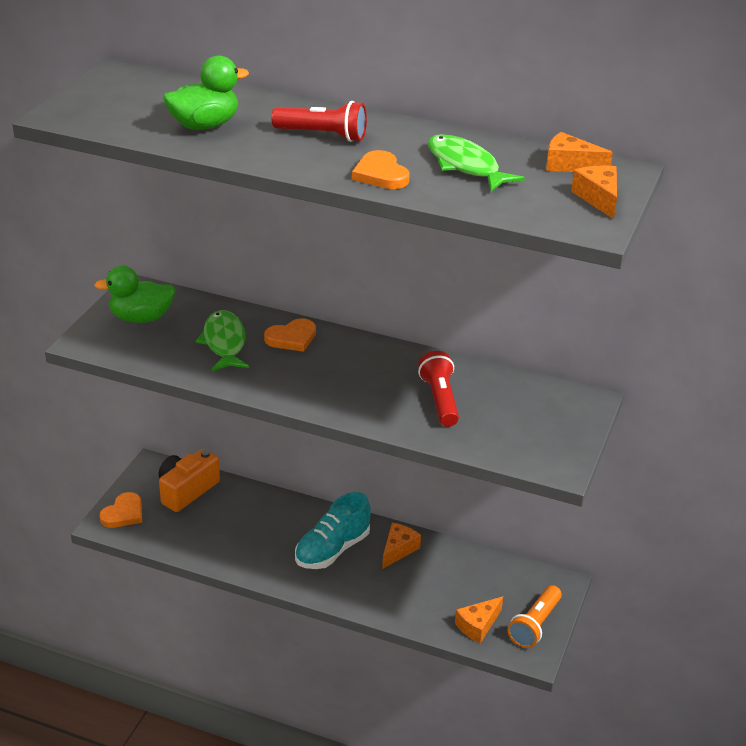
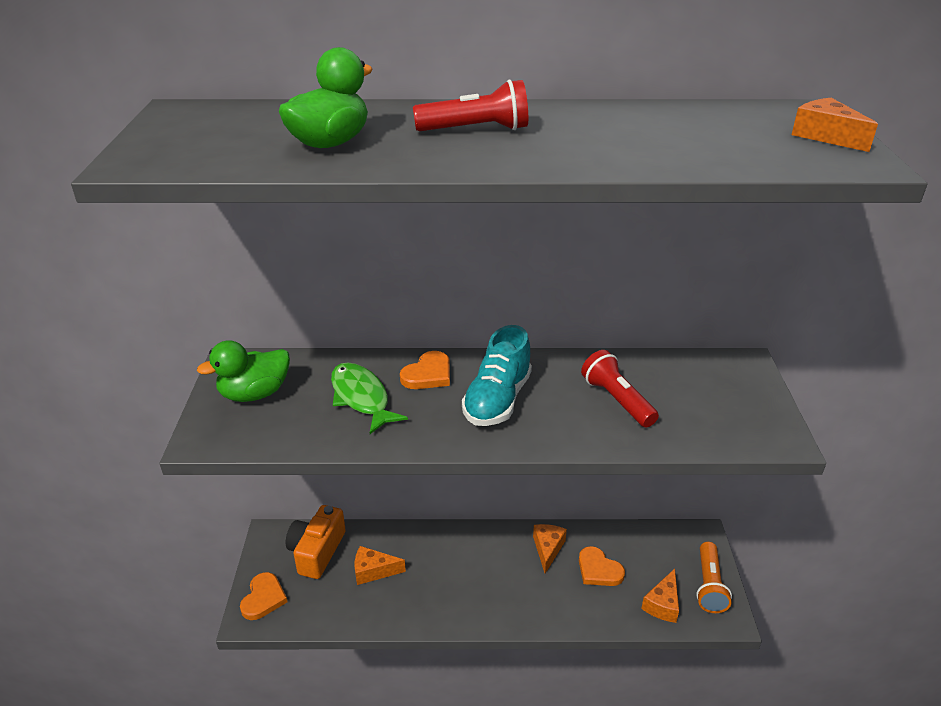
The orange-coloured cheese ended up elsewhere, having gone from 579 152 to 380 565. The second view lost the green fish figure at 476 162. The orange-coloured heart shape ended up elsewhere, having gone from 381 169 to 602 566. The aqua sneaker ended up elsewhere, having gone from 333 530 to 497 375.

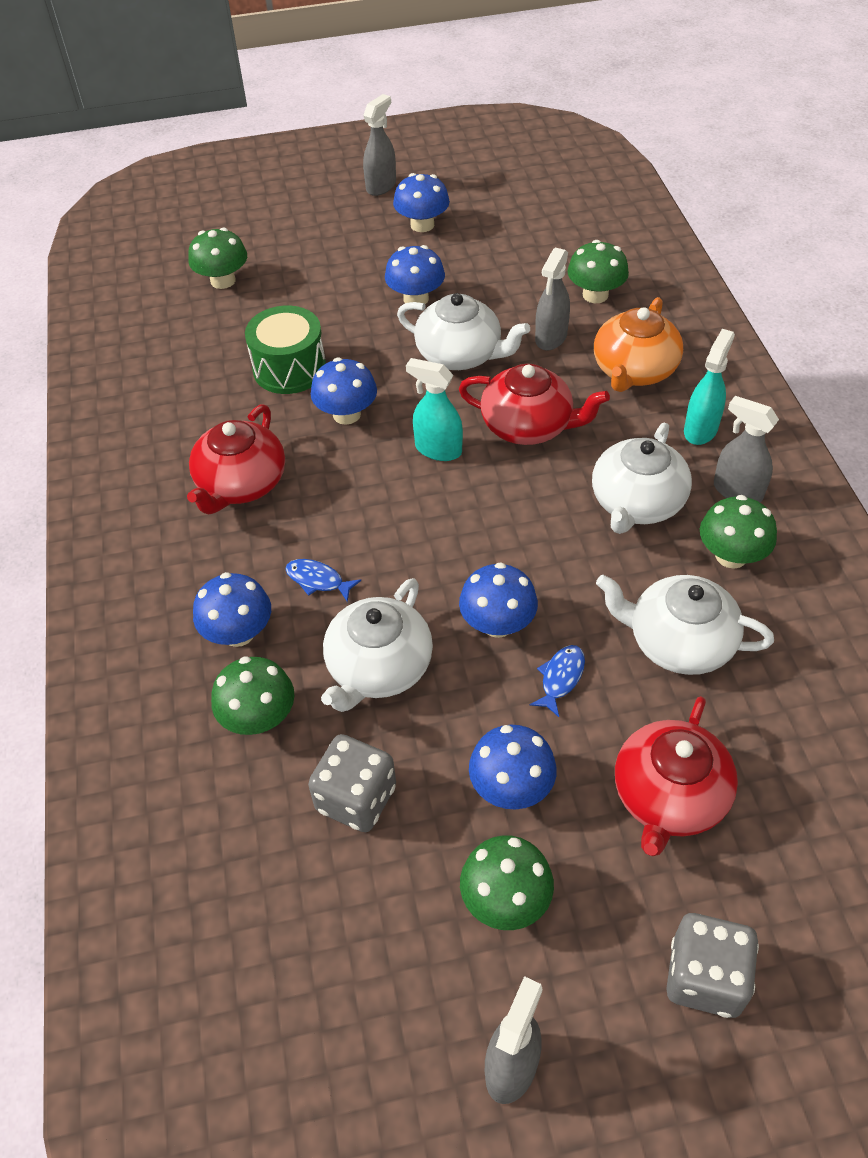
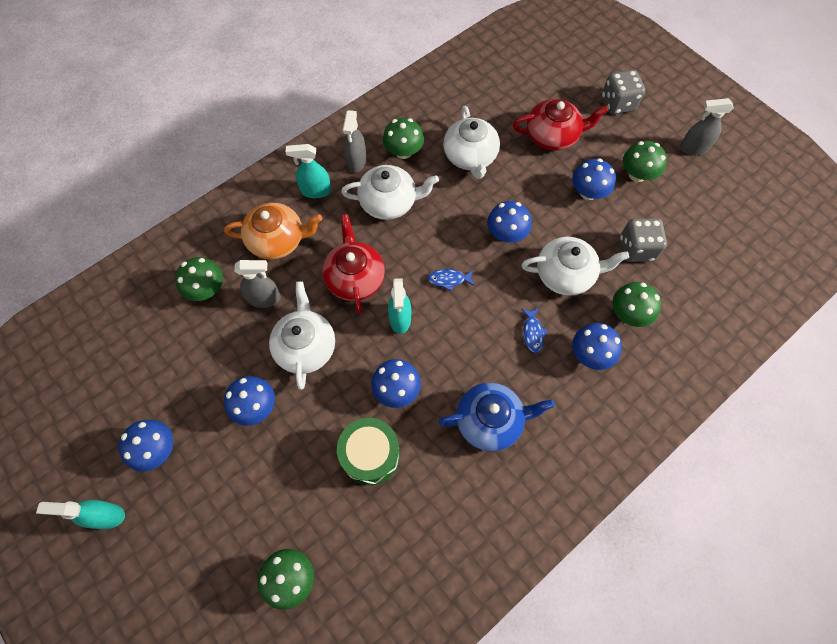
What was the grey sprayer at 379 145 turned into the aqua sprayer at 80 514. What was the red tea pot at 236 459 turned into the cobalt tea pot at 496 417. The cobalt fish figure ended up elsewhere, having gone from 557 681 to 451 280.

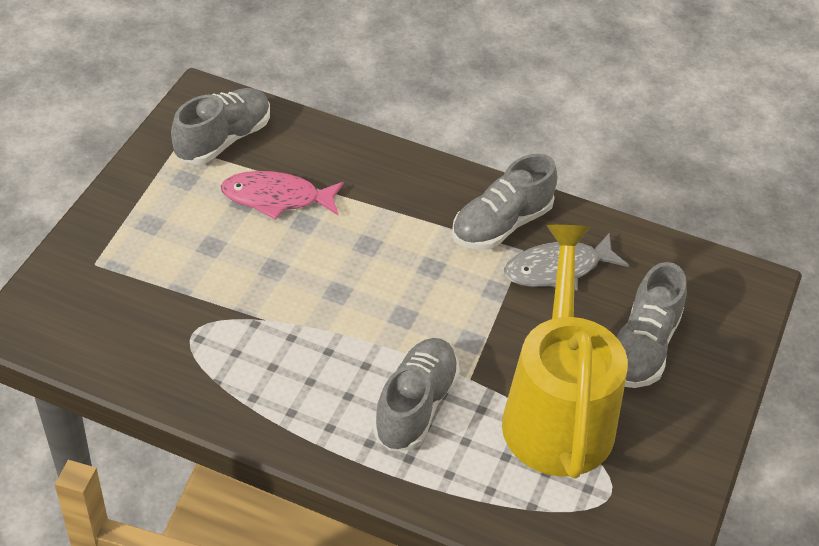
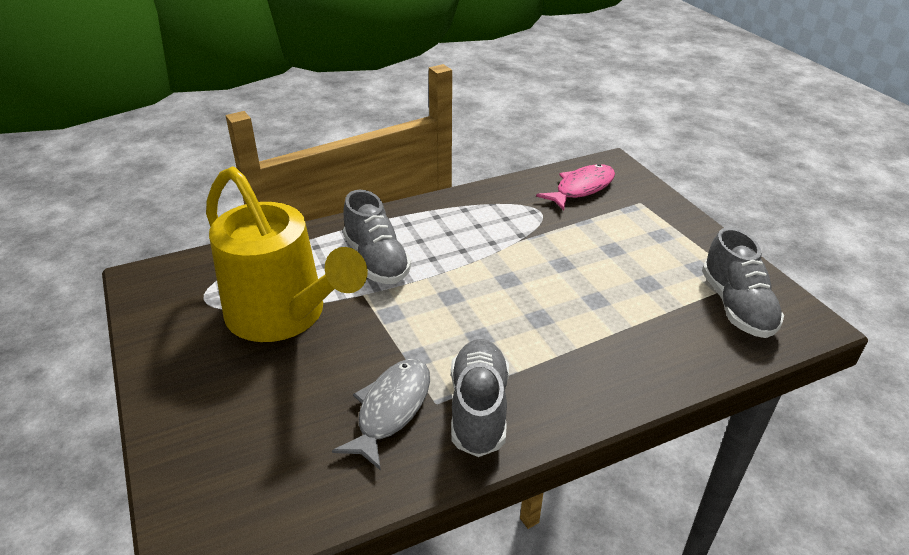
The rosy fish figure ended up elsewhere, having gone from 282 195 to 575 187. The second view lost the grey sneaker at 652 325.

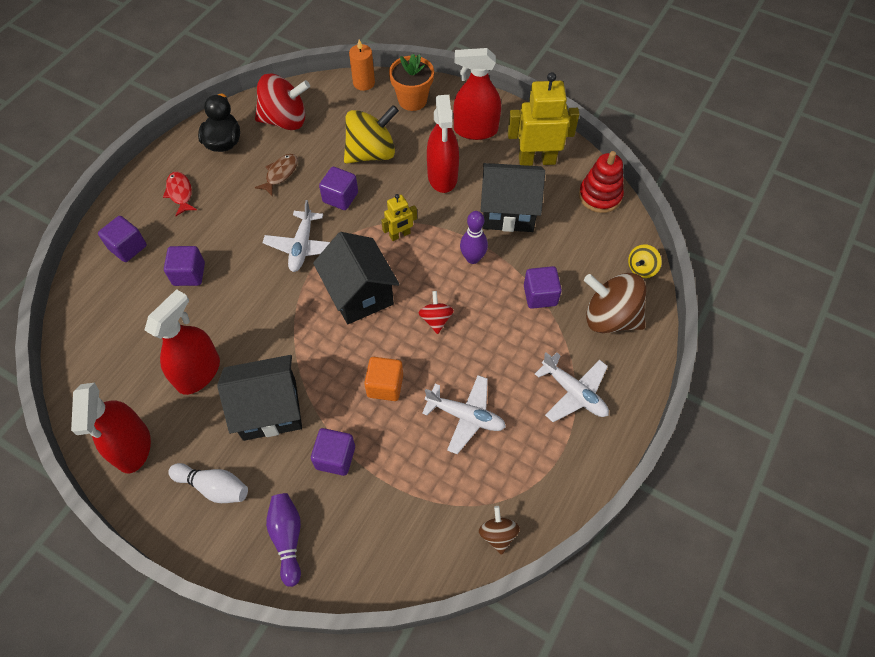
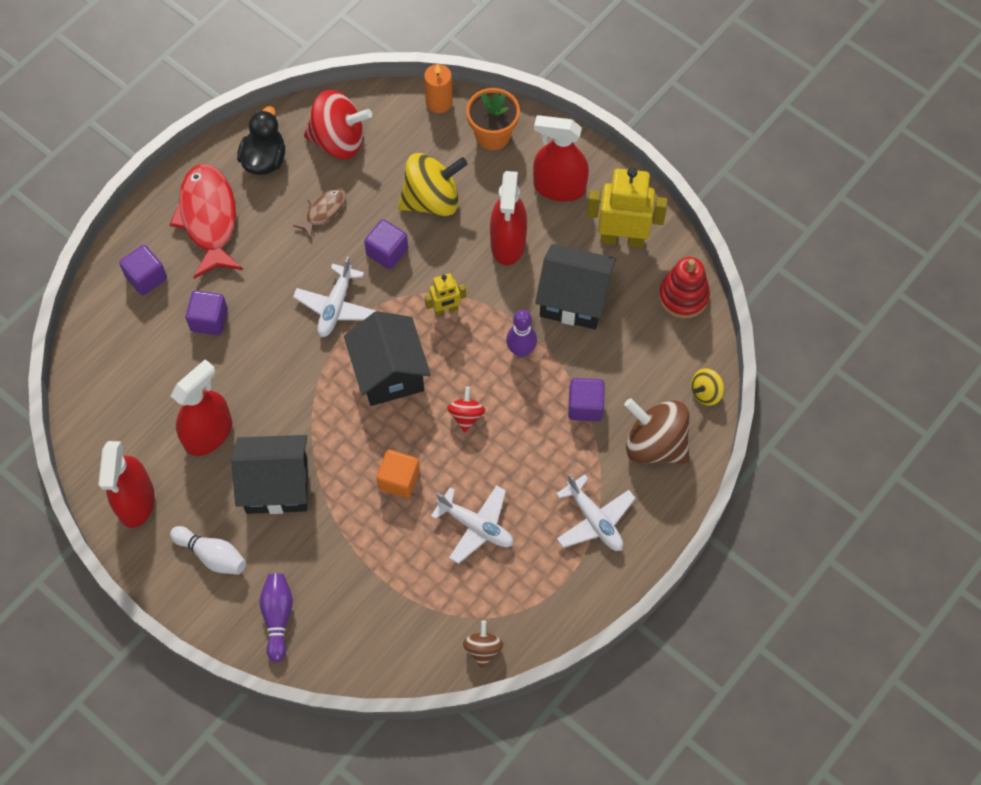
The size of the red fish figure at 180 194 changed by a factor of 2.02. The second view lost the purple solid cube at 333 452.

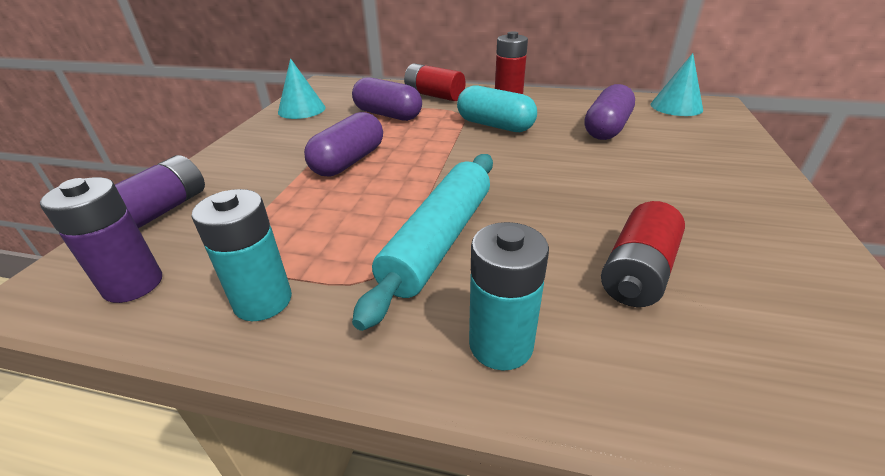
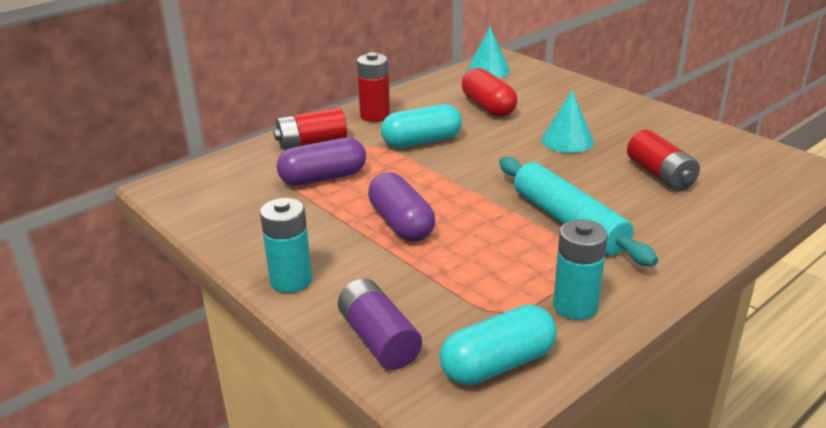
The aqua cone shape ended up elsewhere, having gone from 302 88 to 568 121. What was the purple pill at 610 112 turned into the red pill at 489 92. Where the purple battery stood at 101 240, the aqua pill came to stand at 498 344. The aqua battery ended up elsewhere, having gone from 509 296 to 286 245.

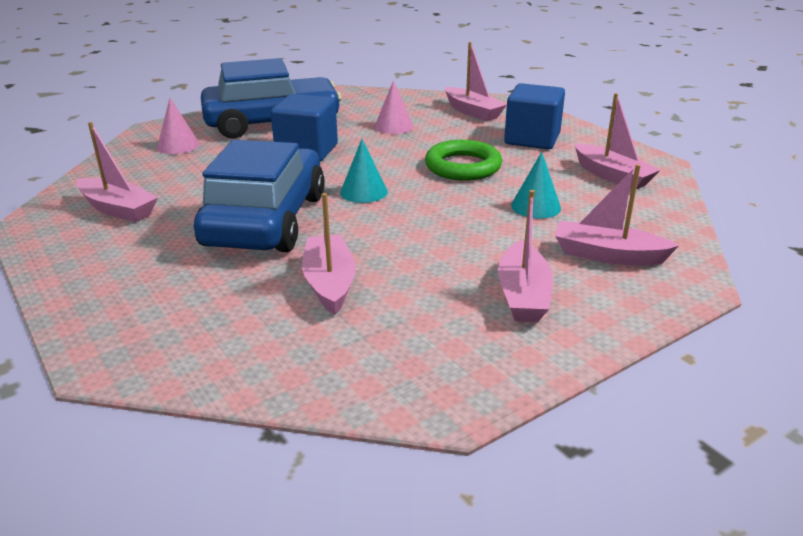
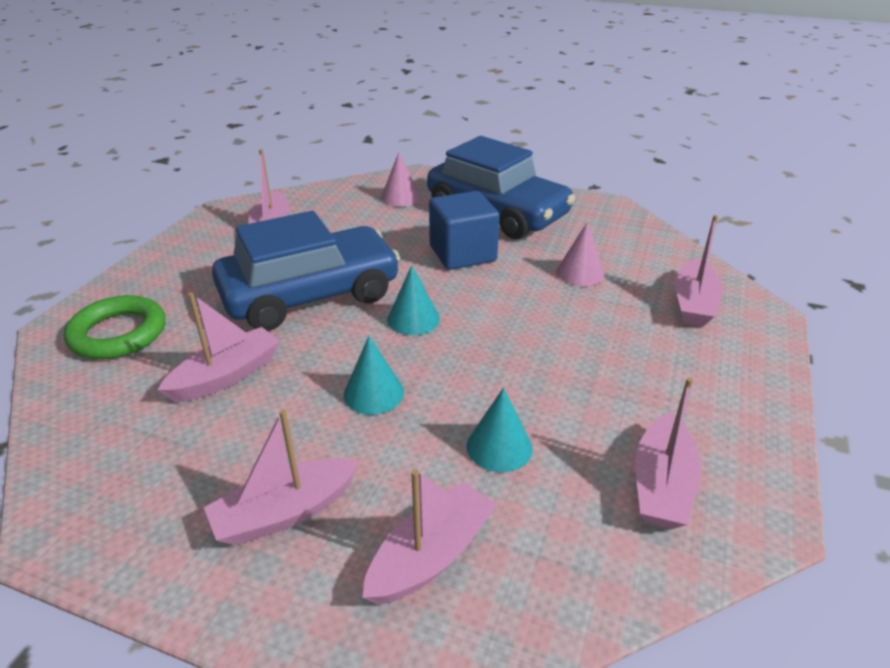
The second view lost the cobalt solid cube at 534 116. The green hoop ended up elsewhere, having gone from 463 160 to 115 327. The rosy sailboat at 617 215 ended up facing another way, 60 degrees clockwise from before. The second view gained the aqua cone shape at 374 375.

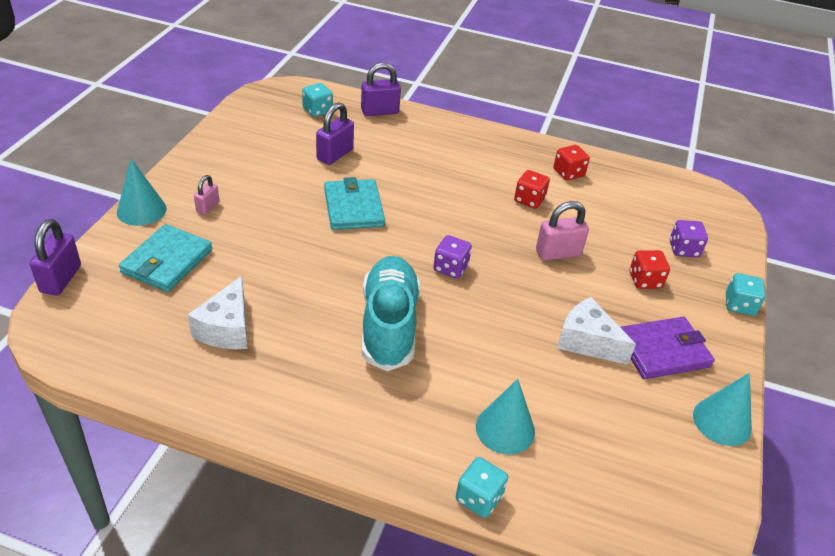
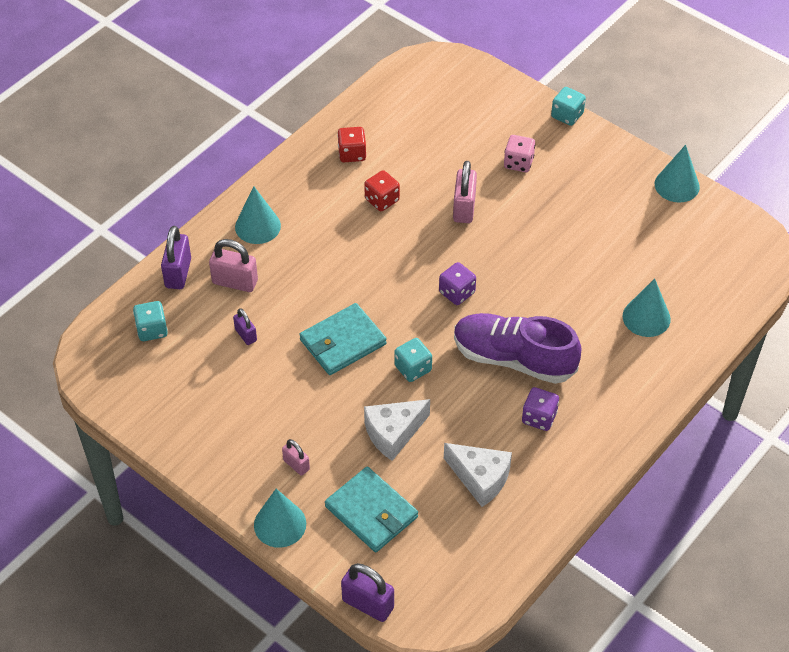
The size of the purple small lock at 335 133 changed by a factor of 0.59. The aqua billfold at 354 203 ended up facing another way, 45 degrees counterclockwise from before. The purple die ended up elsewhere, having gone from 689 239 to 540 409. What was the red die at 650 269 turned into the rosy die at 519 153. What was the aqua sneaker at 391 313 turned into the purple sneaker at 517 348. The white cheese ended up elsewhere, having gone from 596 331 to 397 430. The second view lost the purple billfold at 667 348. The aqua die ended up elsewhere, having gone from 482 487 to 413 360. The second view gained the aqua cone shape at 258 215. The second view gained the rosy small lock at 233 265.

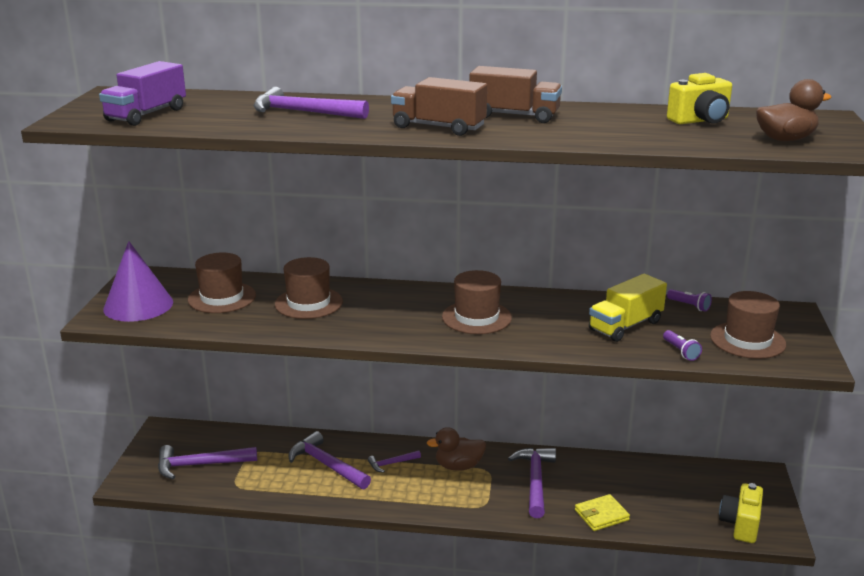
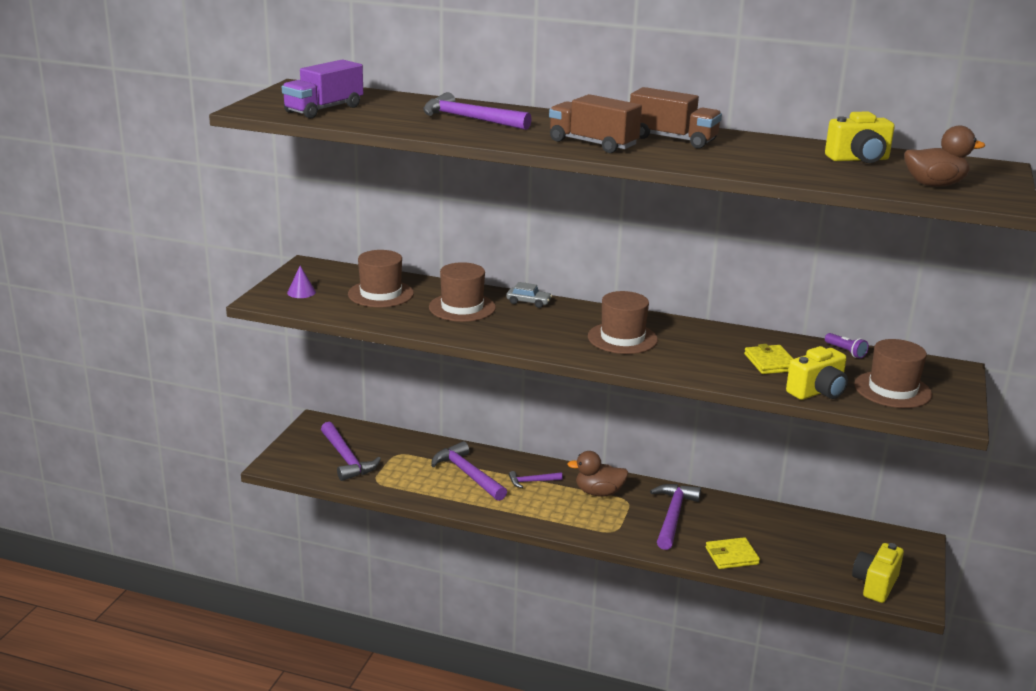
The size of the purple cone shape at 138 281 changed by a factor of 0.43. Where the bright yellow truck stood at 628 308, the bright yellow billfold came to stand at 768 359. Where the purple pocket torch stood at 682 345, the bright yellow camera came to stand at 817 373. The purple hammer at 207 462 ended up facing another way, 120 degrees counterclockwise from before. The second view gained the grey toy car at 529 295.

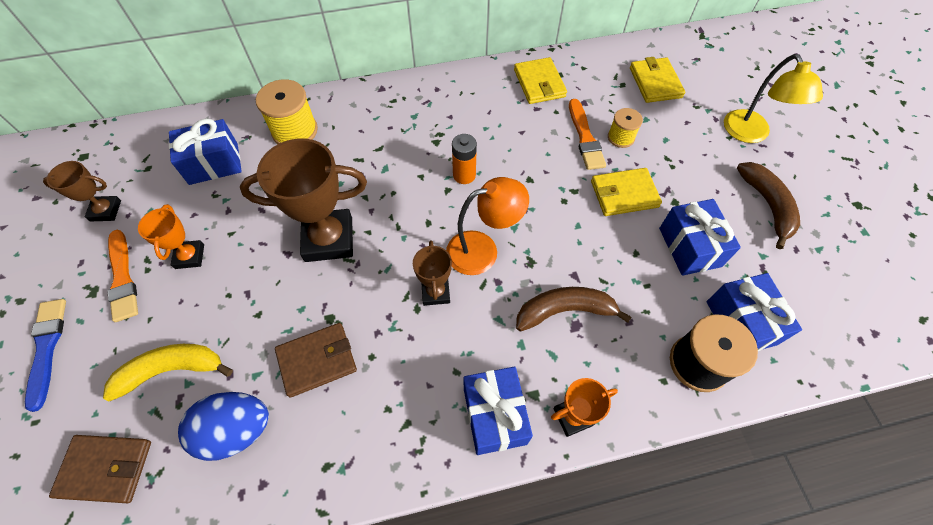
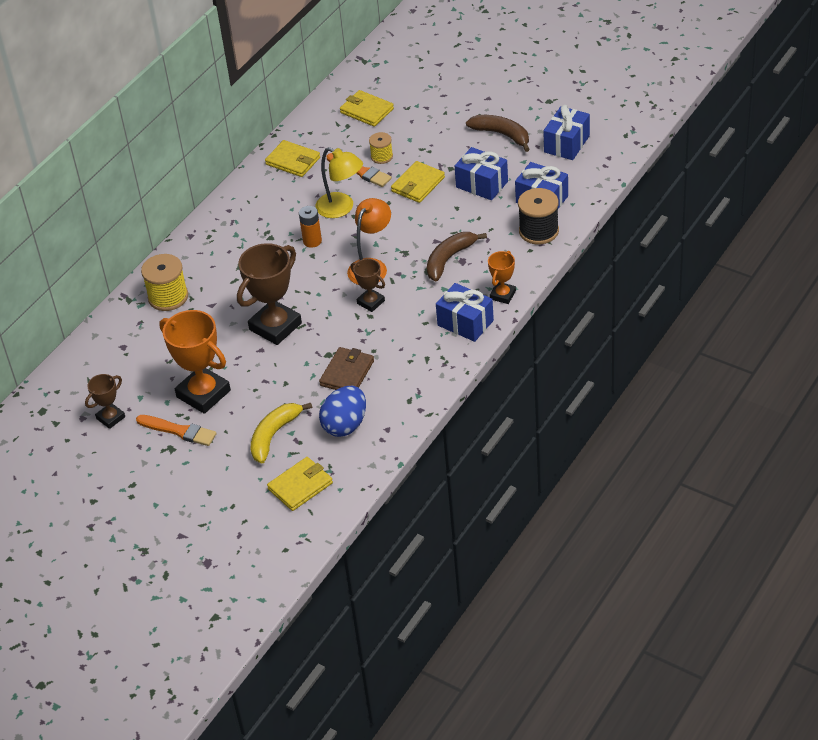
The bright yellow lamp ended up elsewhere, having gone from 773 98 to 339 182. The cobalt present ended up elsewhere, having gone from 205 151 to 566 132. The size of the orange-coloured award cup at 171 236 changed by a factor of 1.88. The second view lost the cobalt paintbrush at 45 355. What was the brown billfold at 100 469 turned into the bright yellow billfold at 300 484.

